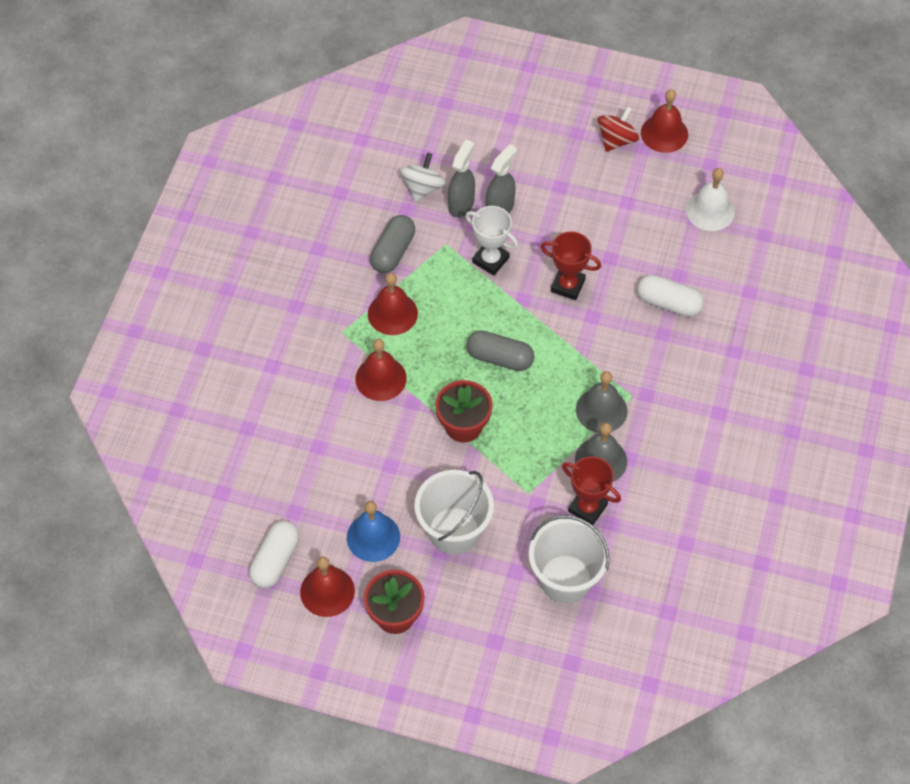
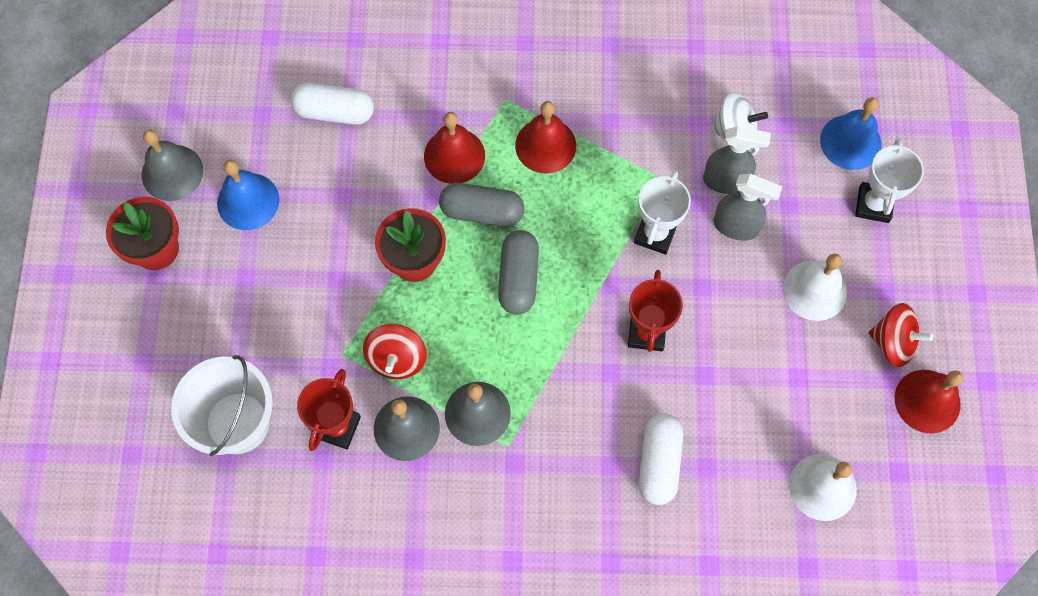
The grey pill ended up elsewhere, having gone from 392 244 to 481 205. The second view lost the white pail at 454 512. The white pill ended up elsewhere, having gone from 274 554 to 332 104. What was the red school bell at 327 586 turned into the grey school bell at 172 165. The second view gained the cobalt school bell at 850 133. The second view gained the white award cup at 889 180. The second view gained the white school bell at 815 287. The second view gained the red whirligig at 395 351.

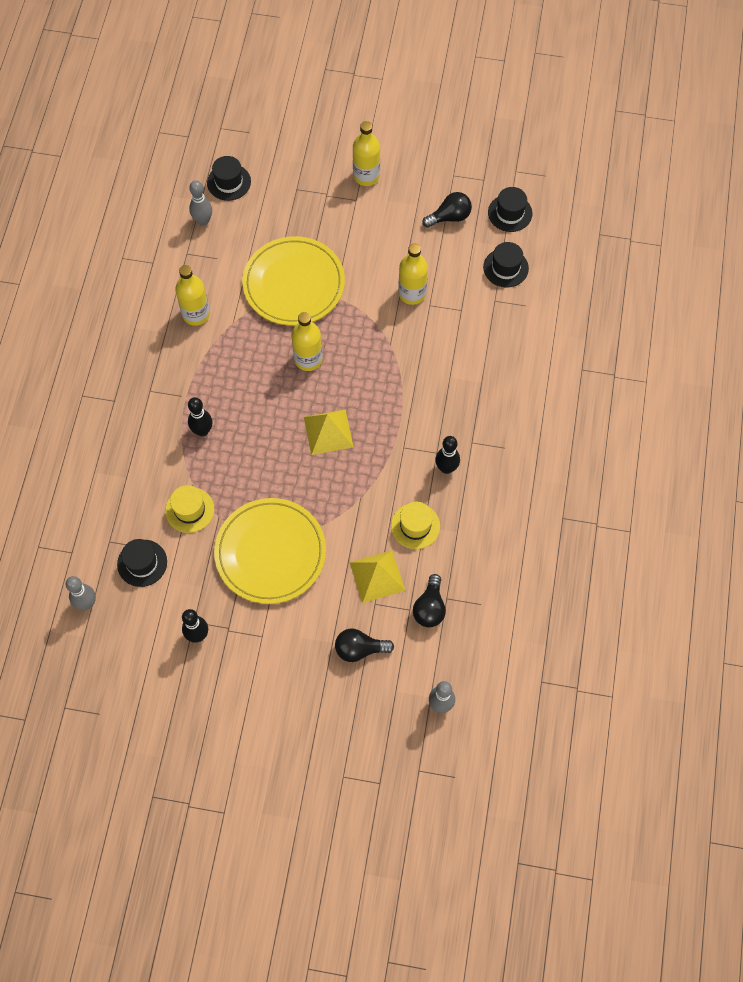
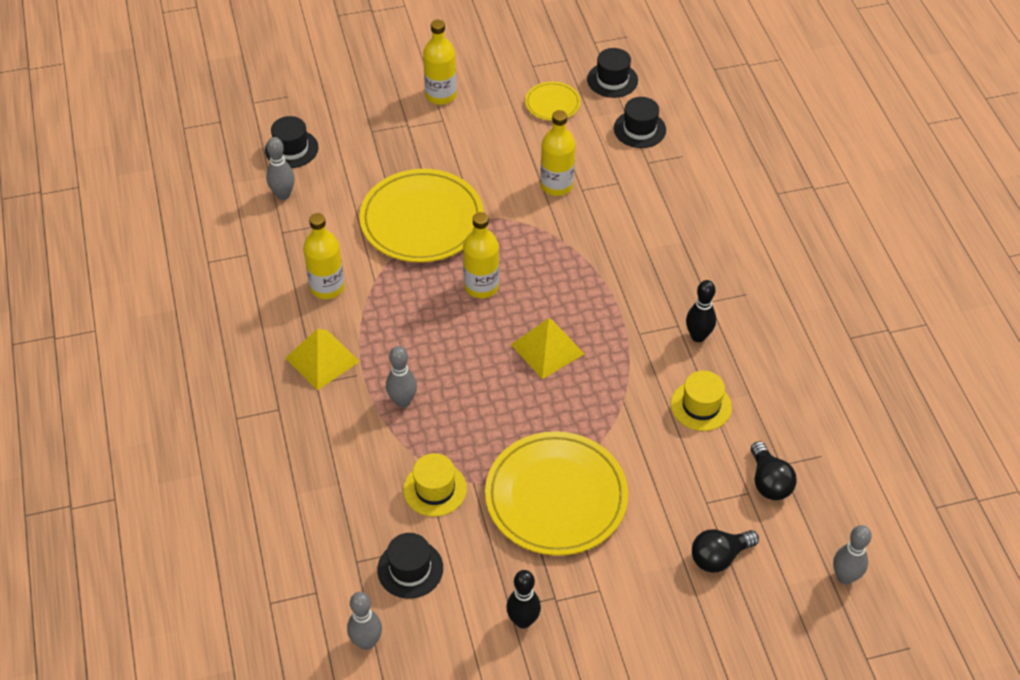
Where the jet-black lightbulb stood at 447 210, the bright yellow dinner plate came to stand at 553 101. What was the jet-black tenpin at 200 417 turned into the grey tenpin at 401 377. The bright yellow pyramid ended up elsewhere, having gone from 377 576 to 323 360.

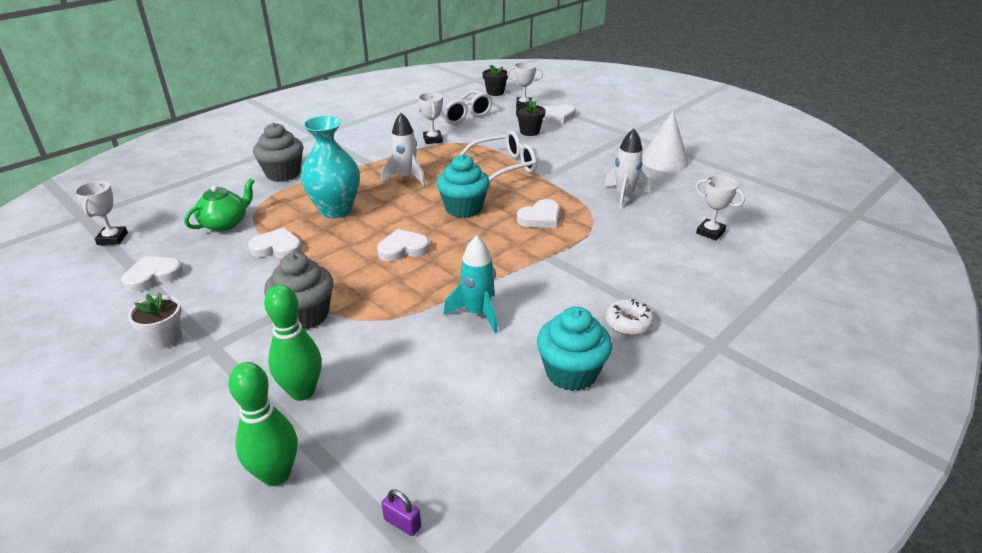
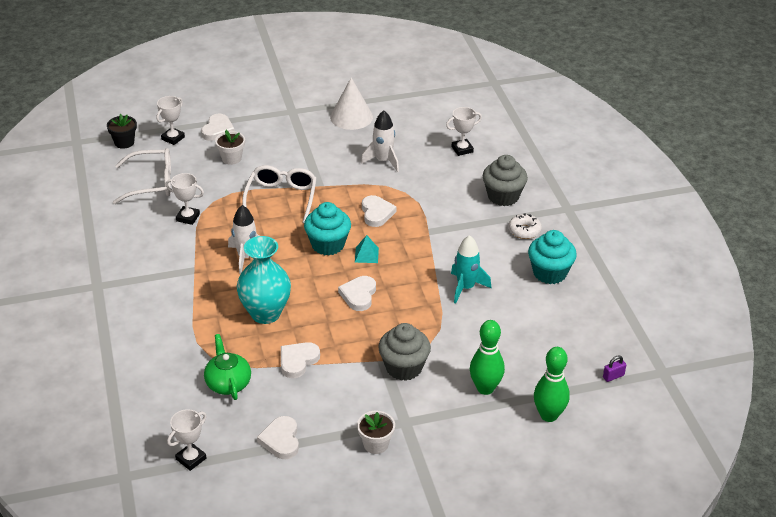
What was the jet-black flower pot at 530 118 turned into the white flower pot at 230 147. The grey fairy cake ended up elsewhere, having gone from 278 152 to 505 180. The white award cup at 101 213 ended up facing another way, 75 degrees counterclockwise from before. The second view gained the aqua pyramid at 367 249.

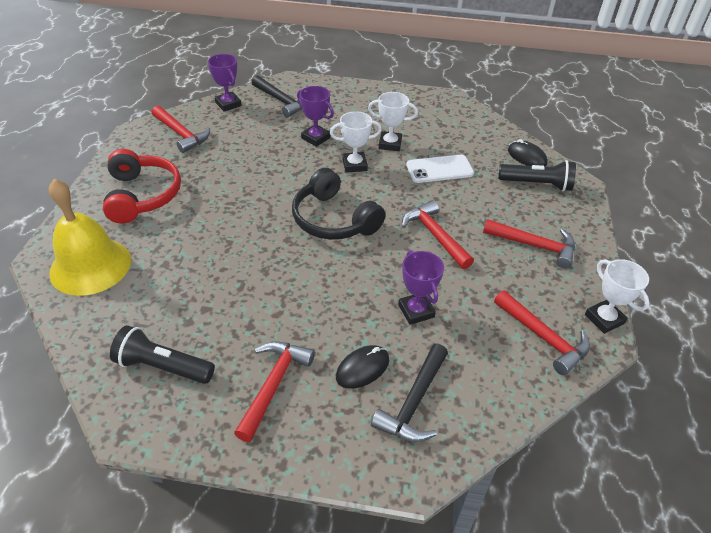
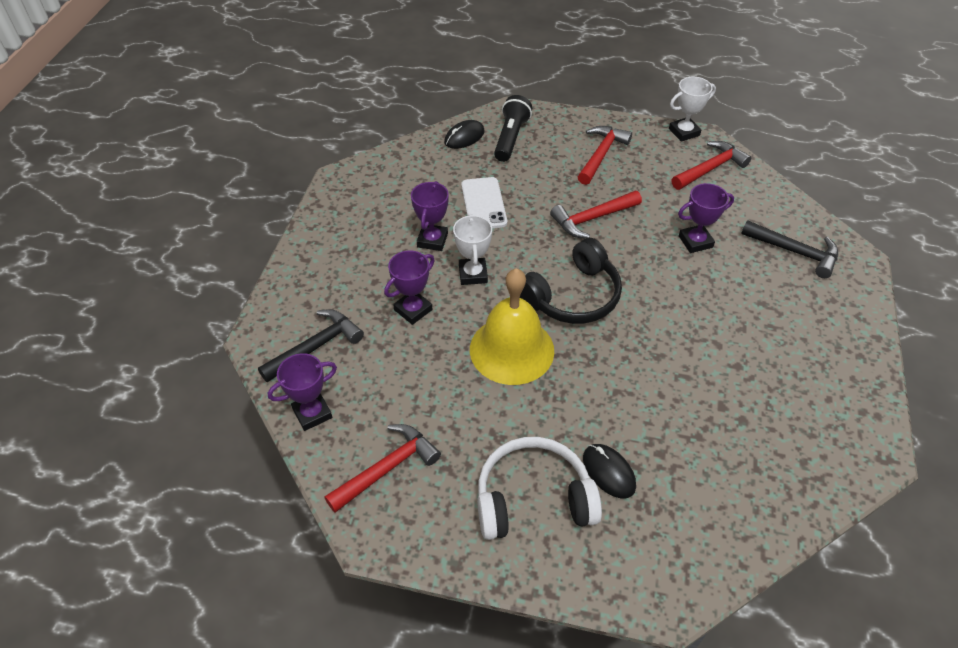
What was the white award cup at 393 121 turned into the purple award cup at 430 216. What was the red headphones at 142 186 turned into the white headphones at 539 488. The bright yellow school bell ended up elsewhere, having gone from 90 237 to 512 326. The second view lost the jet-black pocket torch at 162 354. The second view lost the red hammer at 274 391. The jet-black mouse ended up elsewhere, having gone from 362 366 to 609 471.

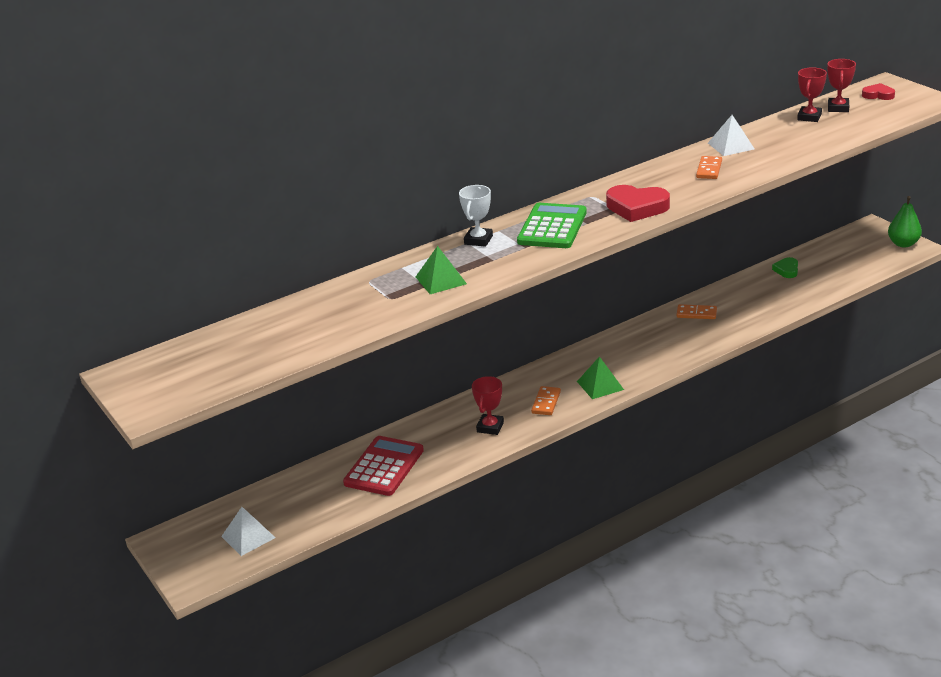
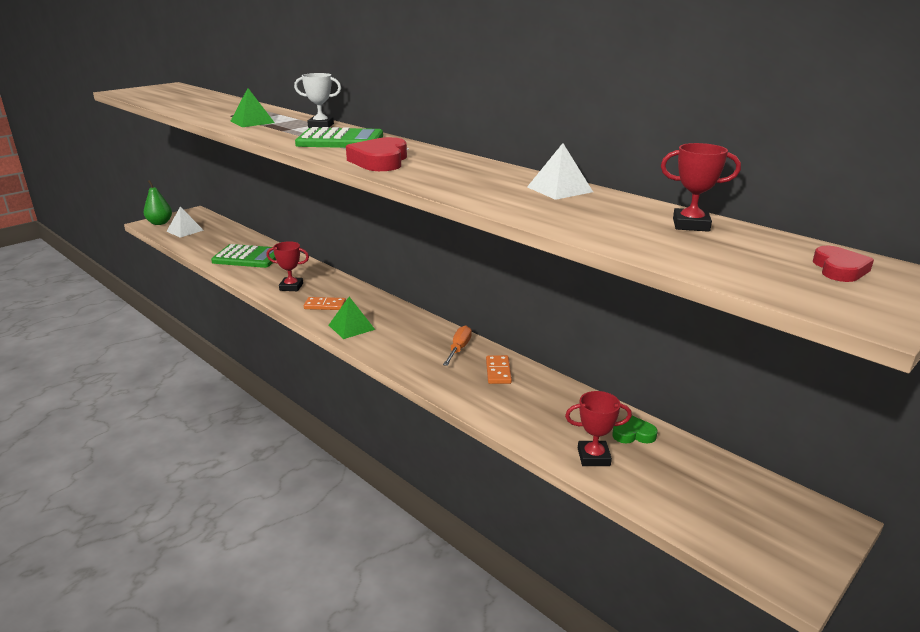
The red award cup ended up elsewhere, having gone from 841 85 to 598 428. The second view lost the orange-coloured domino at 709 167. The green toy pear ended up elsewhere, having gone from 905 221 to 157 202. What was the red adding machine at 383 466 turned into the green adding machine at 243 256. The second view gained the orange-coloured flat screwdriver at 457 345.

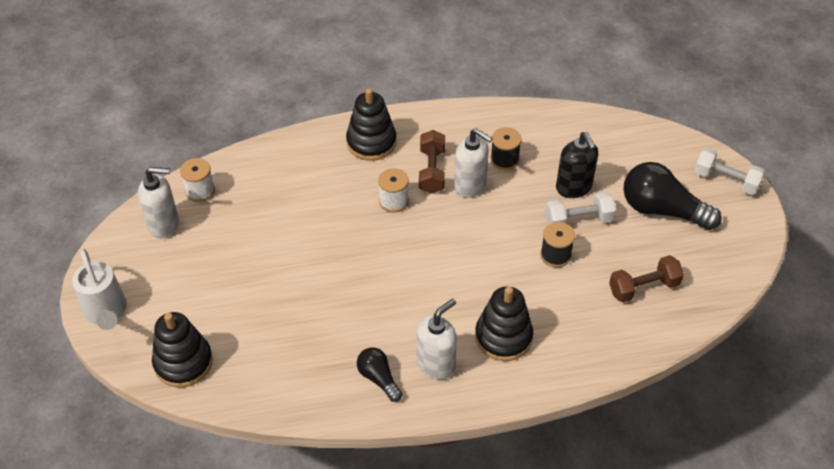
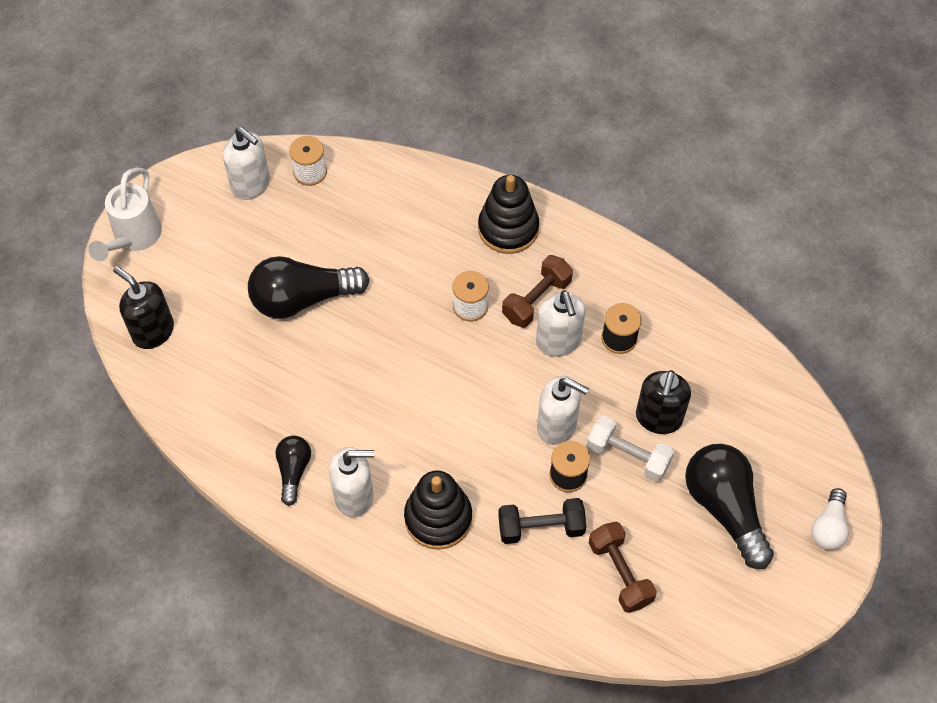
Where the white free weight stood at 729 171, the white lightbulb came to stand at 830 519. The brown free weight at 646 279 ended up facing another way, 45 degrees clockwise from before. Where the jet-black ring stacker stood at 182 350, the jet-black pump bottle came to stand at 143 307. The second view gained the jet-black lightbulb at 309 287. The second view gained the white pump bottle at 563 410. The second view gained the jet-black free weight at 542 521.

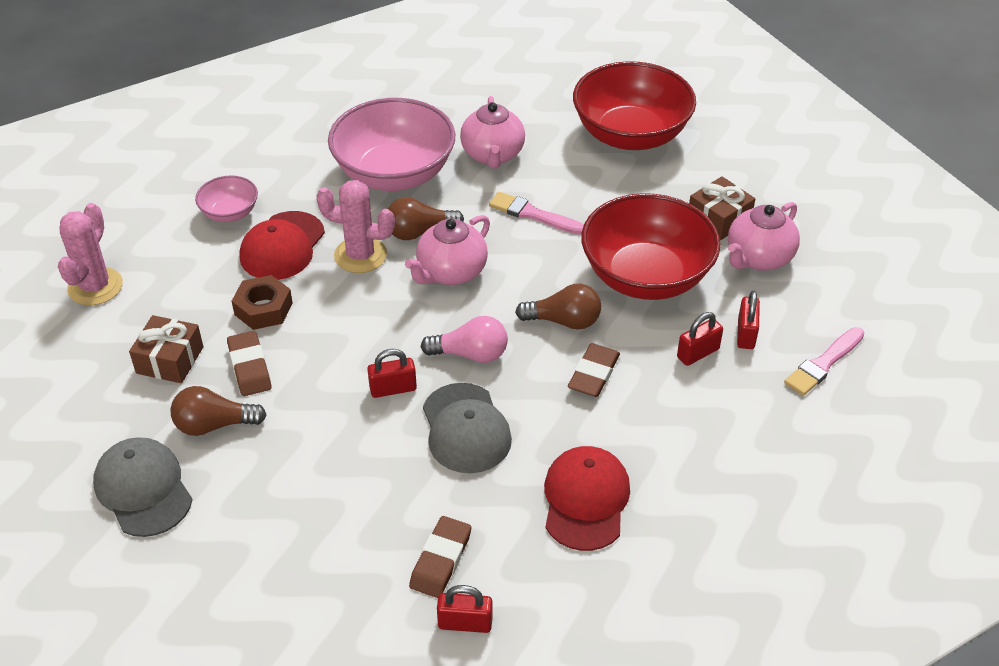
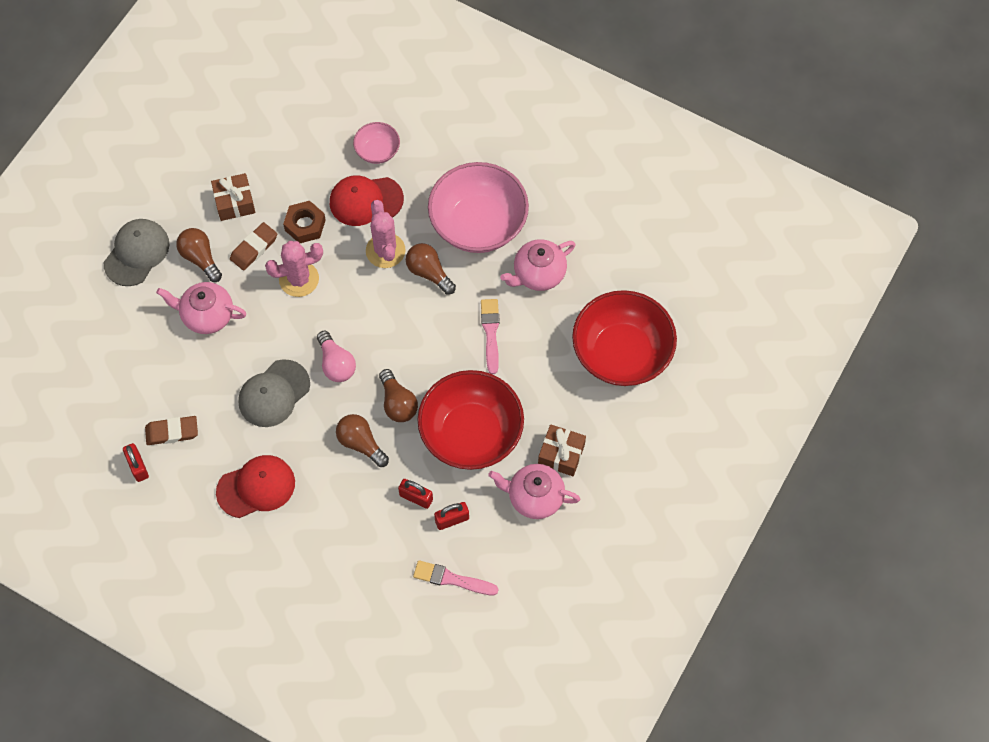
The rosy cactus ended up elsewhere, having gone from 90 254 to 294 269. The rosy tea pot ended up elsewhere, having gone from 447 250 to 201 308. Where the brown gum eraser stood at 594 370, the brown lightbulb came to stand at 362 440. The second view lost the red small lock at 392 373.

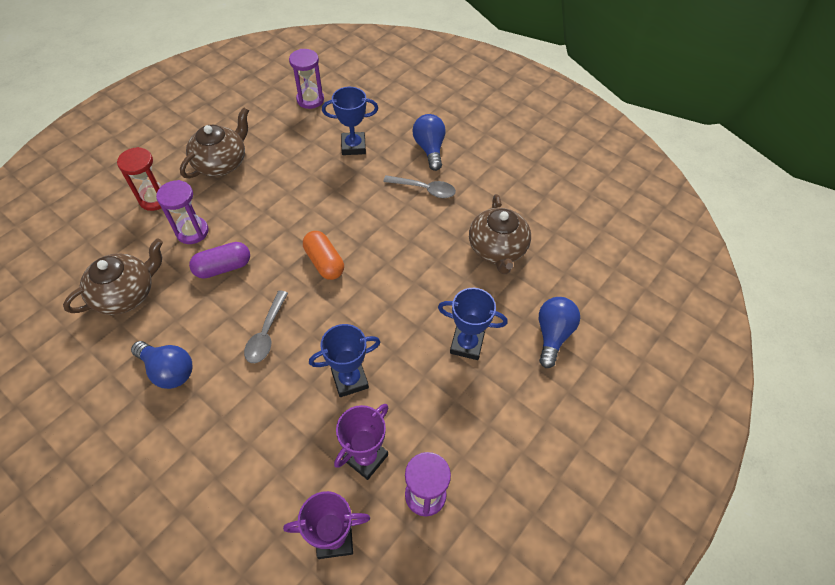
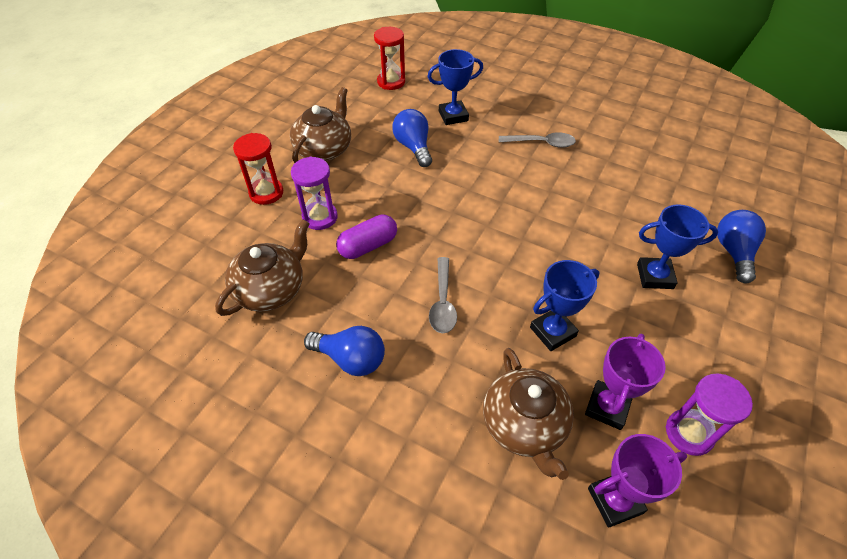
What was the purple sandglass at 306 79 turned into the red sandglass at 389 58. The cobalt lightbulb ended up elsewhere, having gone from 429 142 to 412 138. The brown tea pot ended up elsewhere, having gone from 500 234 to 528 414. The second view lost the orange-coloured pill at 323 255.

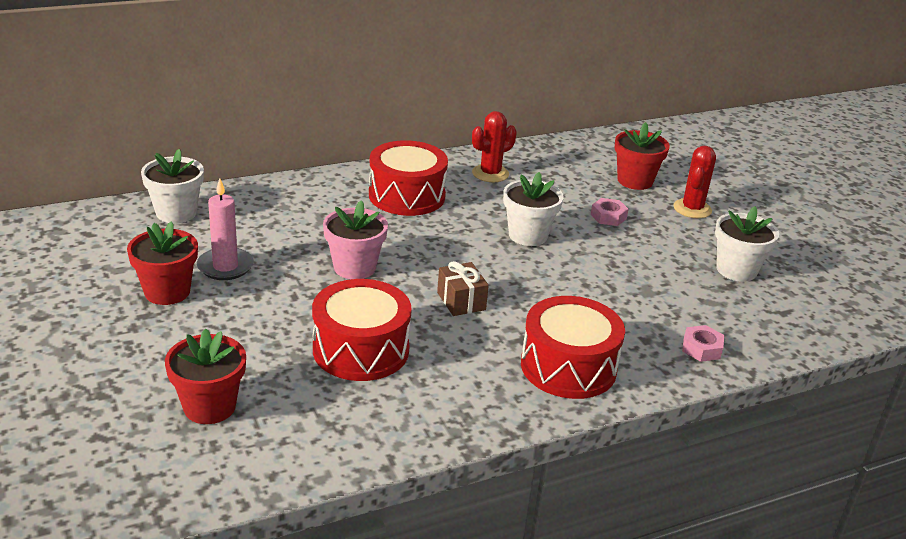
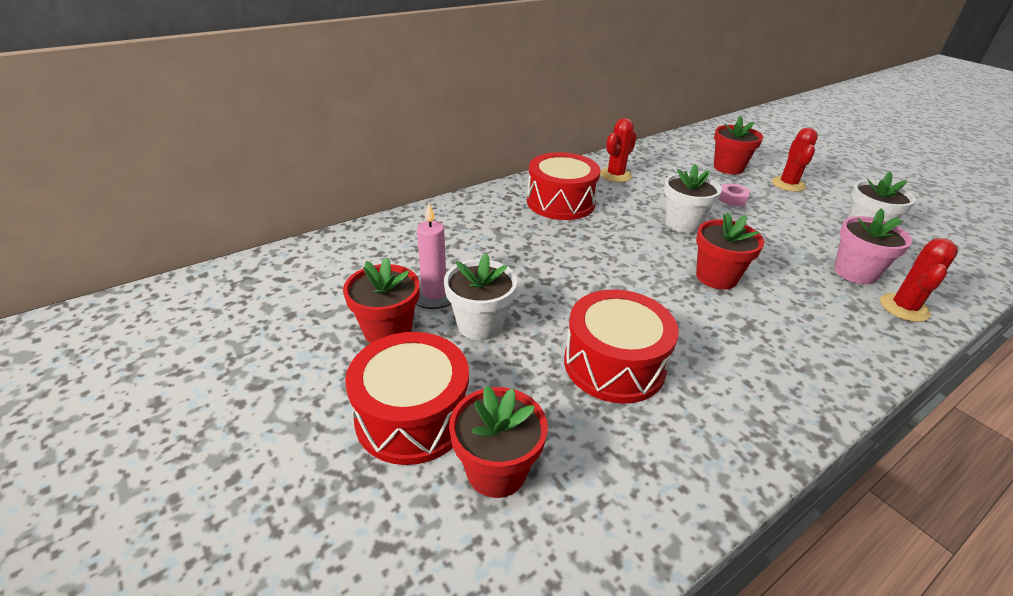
The white flower pot ended up elsewhere, having gone from 172 186 to 480 296. The rosy flower pot ended up elsewhere, having gone from 355 239 to 873 246. The second view lost the brown present at 463 288. The red snare drum ended up elsewhere, having gone from 573 347 to 407 398. Where the rosy hex nut stood at 703 343, the red cactus came to stand at 919 280. The second view gained the red flower pot at 730 251.

